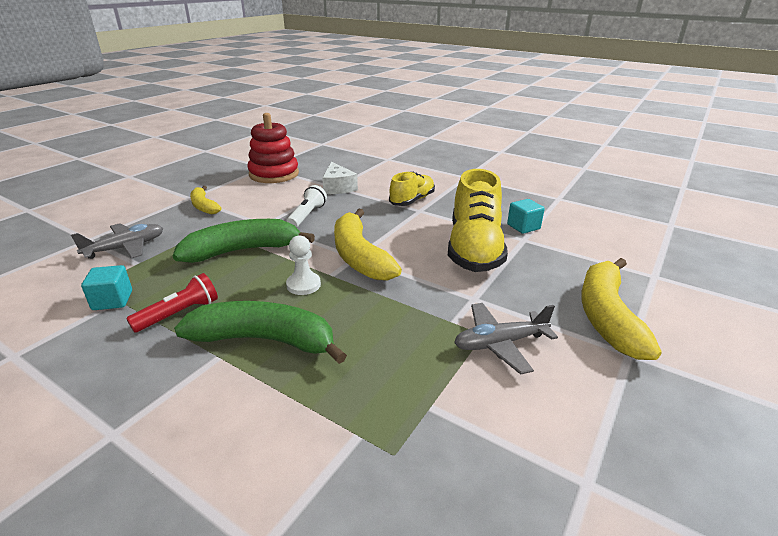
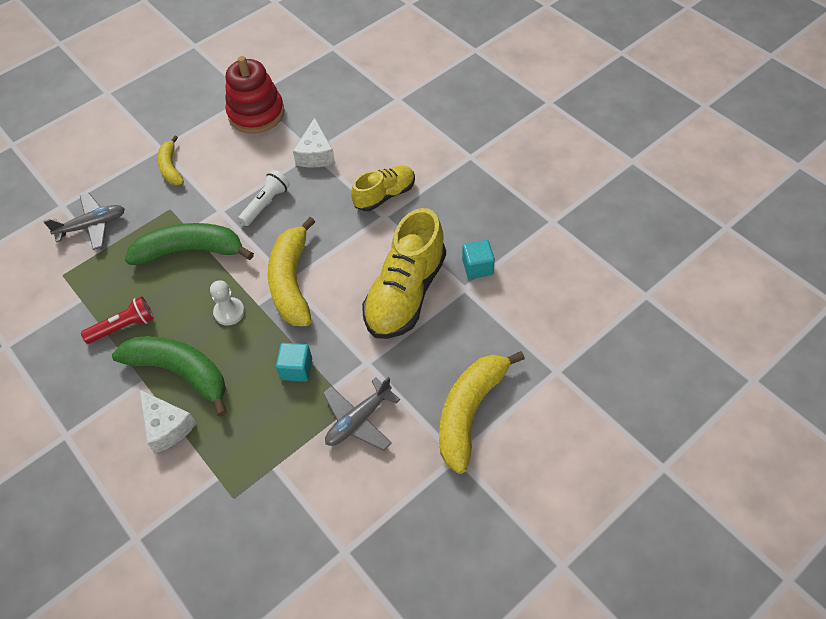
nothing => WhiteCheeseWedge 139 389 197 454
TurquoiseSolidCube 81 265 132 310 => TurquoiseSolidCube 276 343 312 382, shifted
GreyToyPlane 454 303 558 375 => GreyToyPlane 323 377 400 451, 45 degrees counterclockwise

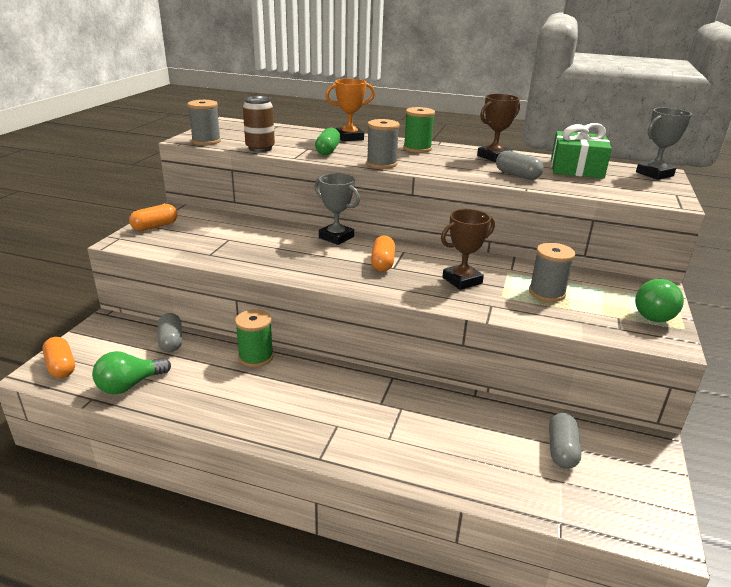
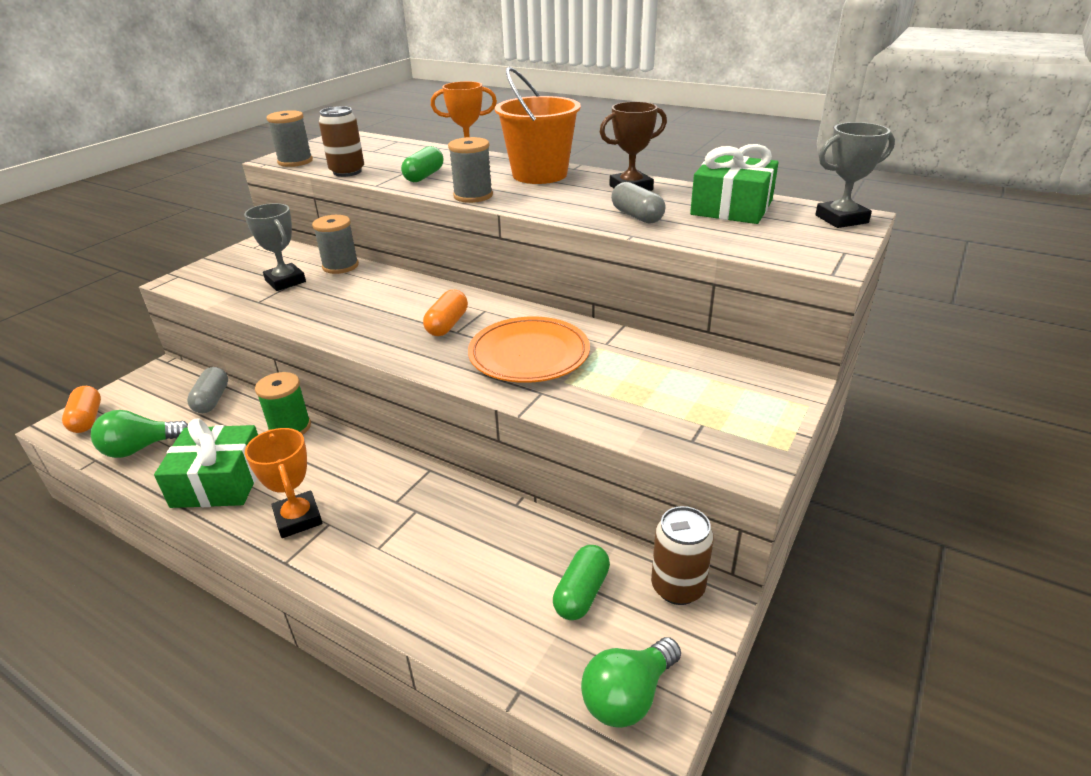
OrangeCapsule 129 204 178 231 => nothing
nothing => LeafGreenPresent 154 419 258 508
nothing => OrangePrizeCup 245 428 322 538
nothing => BrownCan 651 506 714 605
GreyPrizeCup 314 173 360 245 => GreyPrizeCup 244 203 306 291, shifted
GreyBobbin 529 243 575 302 => GreyBobbin 312 215 359 274, shifted
LeafGreenLightbulb 635 279 684 322 => LeafGreenLightbulb 581 637 681 728, shifted
LeafGreenBobbin 403 107 435 153 => OrangeBucket 495 67 581 184
BrownPrizeCup 441 209 495 290 => OrangeDinnerPlate 468 317 590 383
GreyCapsule 549 413 581 469 => LeafGreenCapsule 553 545 610 620

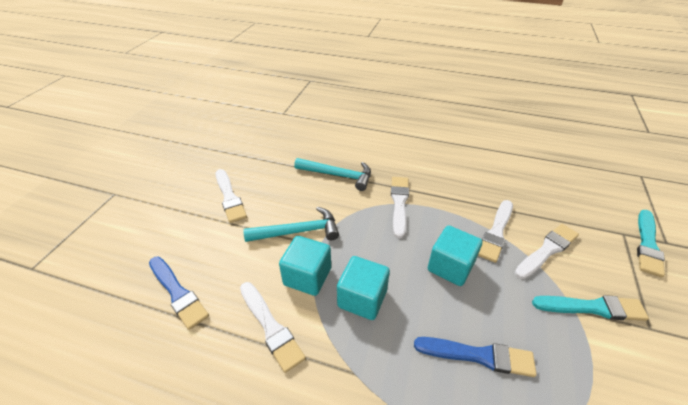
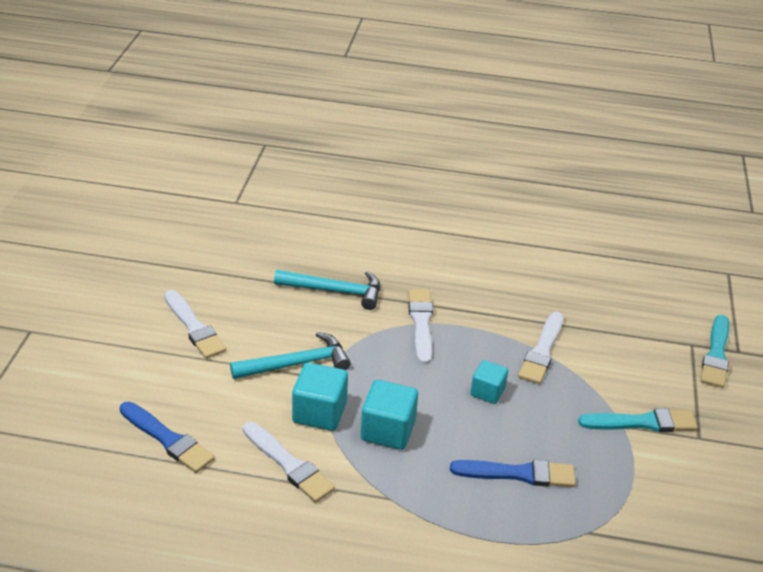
WhitePaintBrush 515 224 579 279 => nothing
TurquoiseSolidCube 428 225 482 286 => TurquoiseSolidCube 470 360 508 404, x0.64

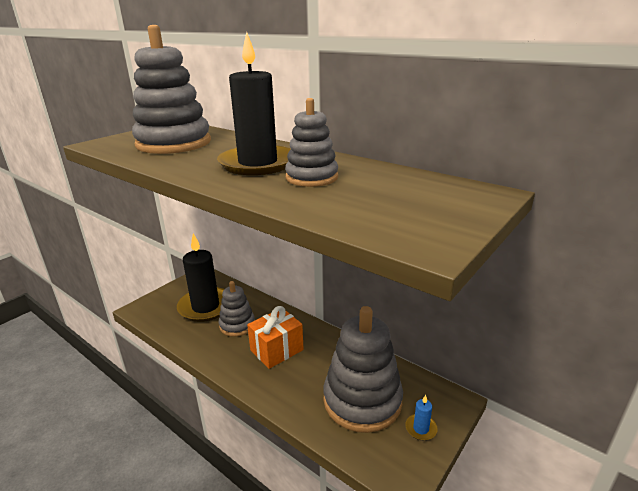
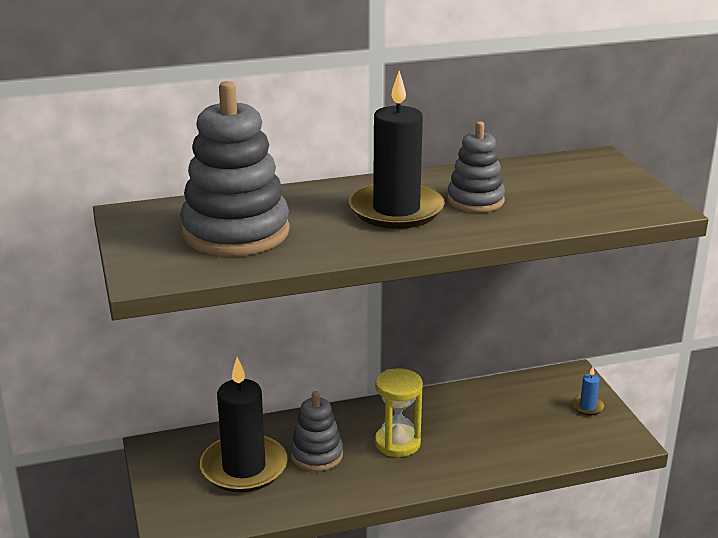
GreyStackingRings 323 306 403 433 => nothing
OrangePresent 247 306 304 369 => YellowSandTimer 375 368 423 457

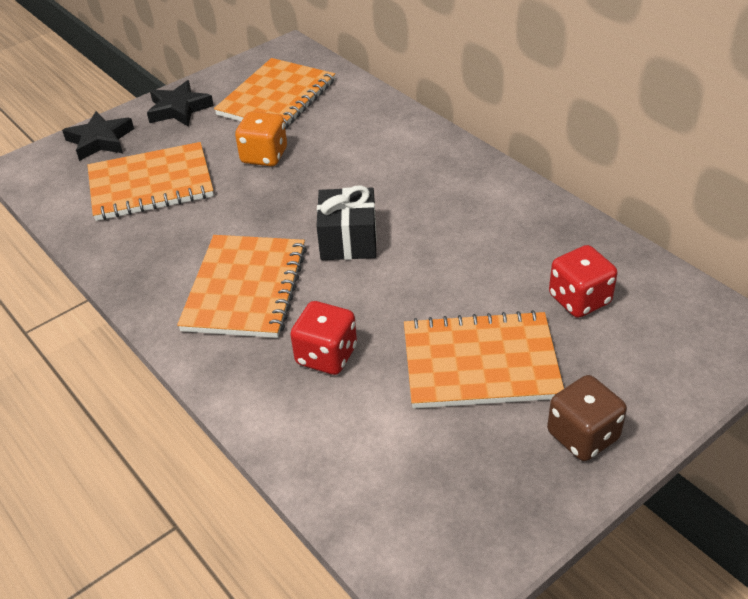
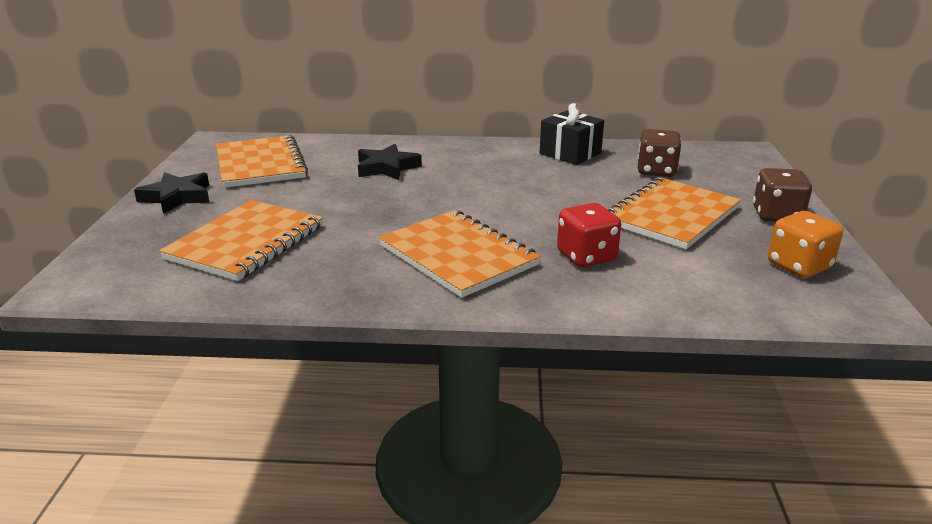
BlackFivePointedStar 62 111 134 161 => BlackFivePointedStar 358 144 422 180, shifted
OrangeDice 235 111 287 166 => OrangeDice 768 211 843 278, shifted
BlackPresent 316 186 377 260 => BlackPresent 540 103 604 165, shifted
CrimsonDice 549 245 617 318 => BrownDice 638 129 682 177

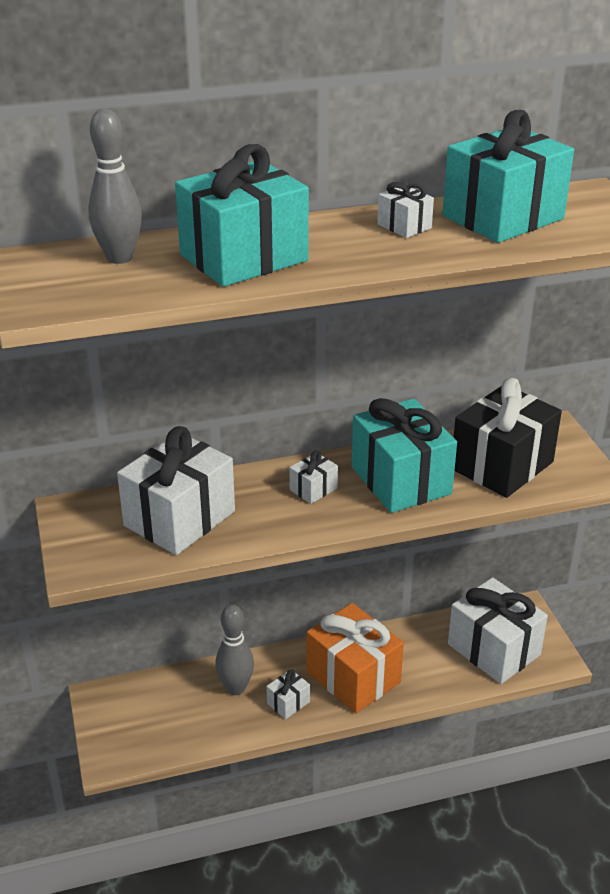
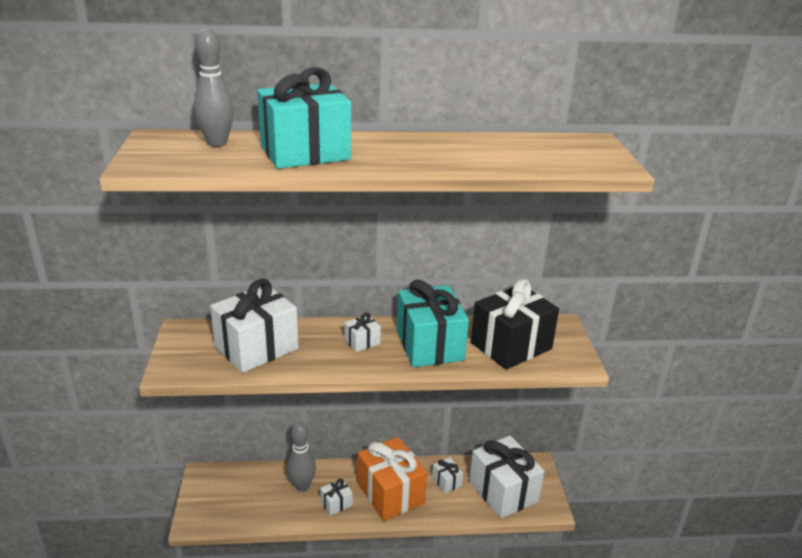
TurquoisePresent 443 110 574 243 => nothing
WhitePresent 377 182 434 238 => WhitePresent 432 458 463 493, shifted

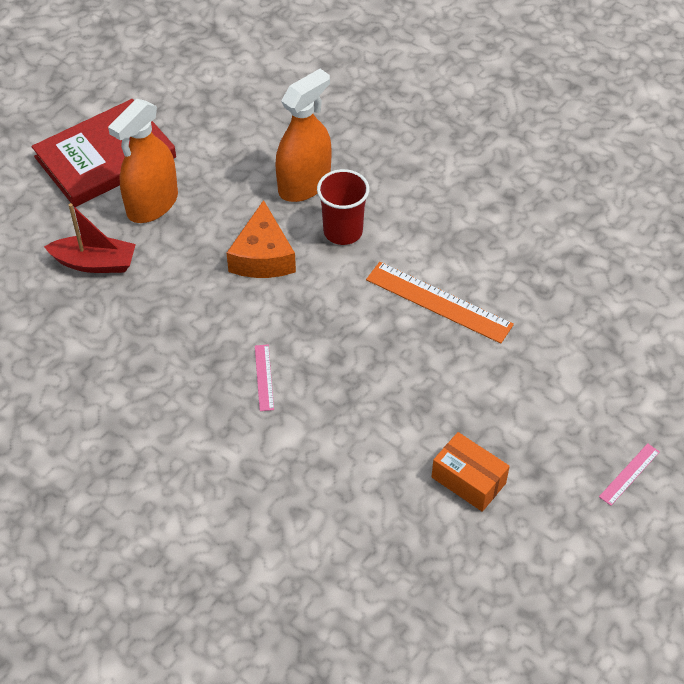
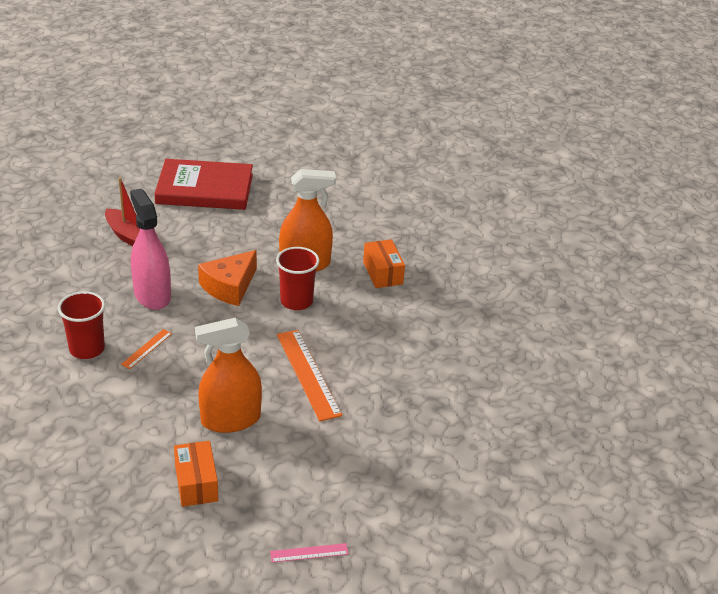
nothing => CrimsonCup 58 291 105 359
nothing => RosePinkSprayer 130 189 171 310
nothing => OrangeParcel 363 239 405 288
OrangeSprayer 108 99 178 223 => OrangeSprayer 195 318 262 433, shifted
RosePinkRuler 255 344 274 411 => OrangeRuler 121 329 172 369

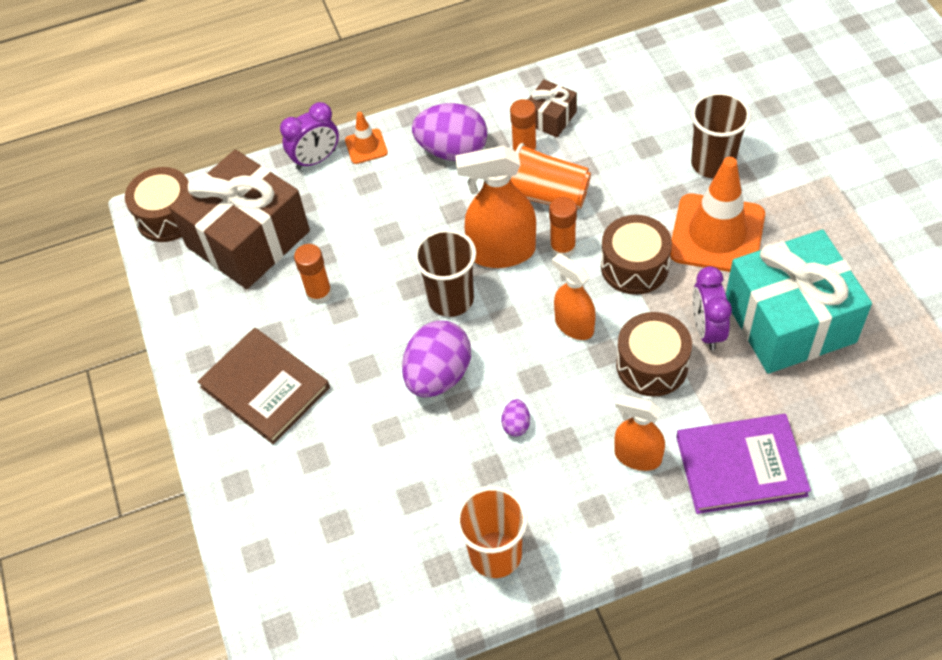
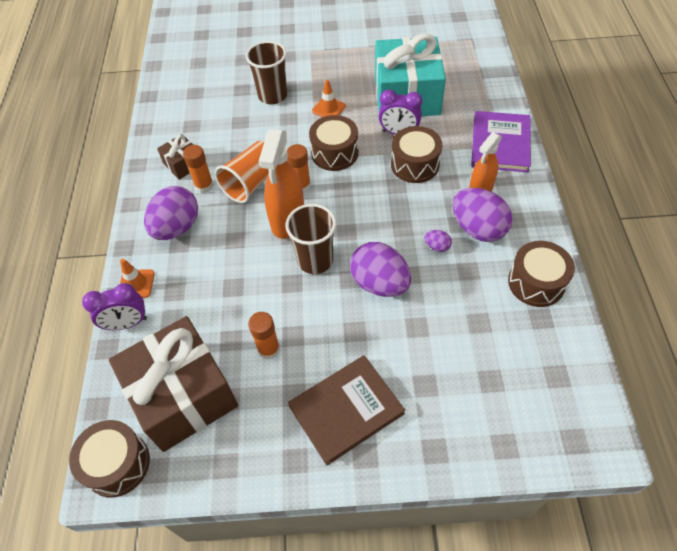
OrangeSprayer 552 253 596 340 => nothing
nothing => PurpleEgg 453 188 513 242
OrangeCup 455 486 528 578 => BrownSnareDrum 508 241 575 307
PurpleClock 280 102 339 170 => PurpleClock 82 283 147 330, 90 degrees clockwise
OrangeTrafficCone 670 157 765 272 => OrangeTrafficCone 312 80 346 117, x0.47

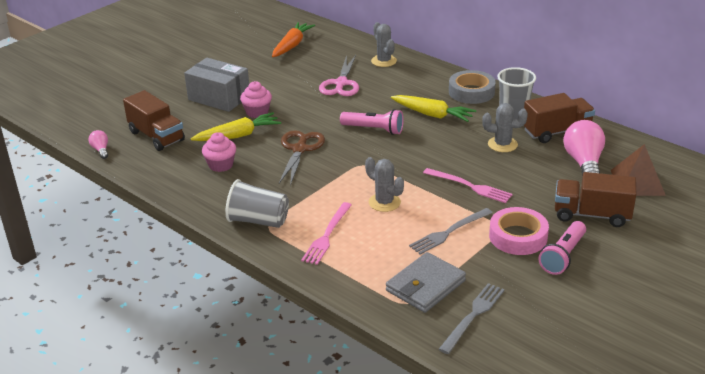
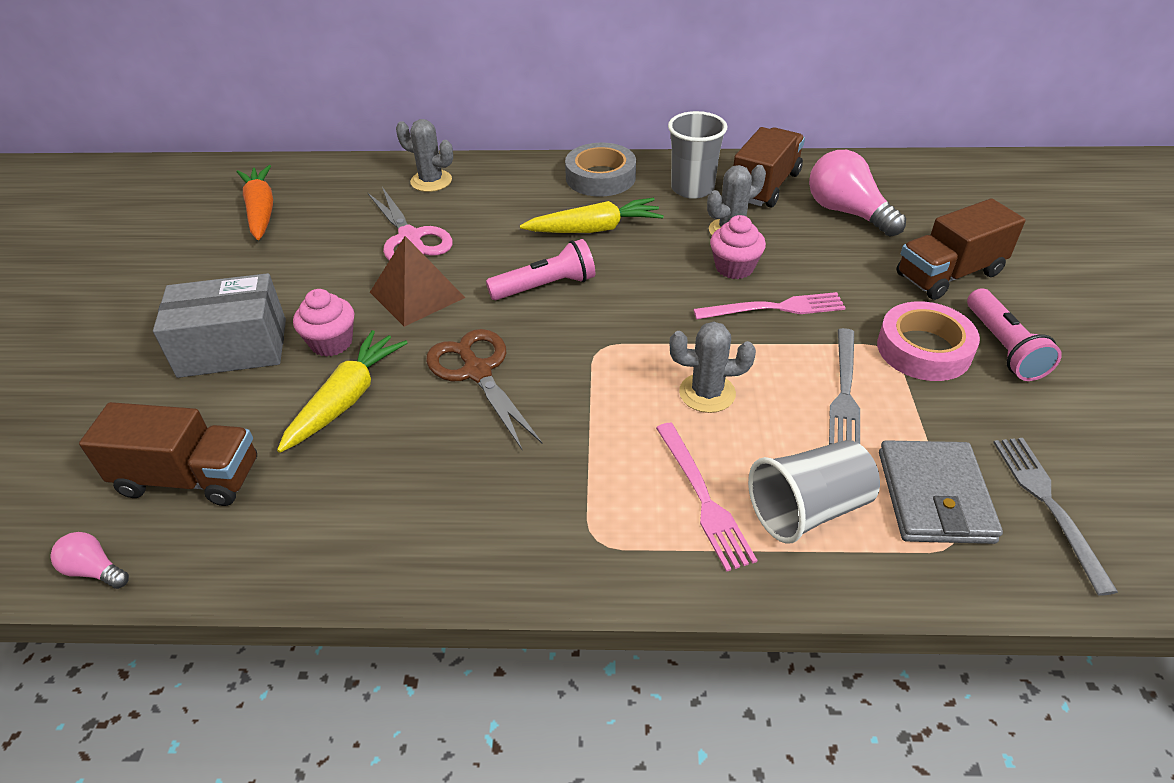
RosePinkCupcake 202 132 236 172 => RosePinkCupcake 710 215 766 279, shifted
GreyCup 225 179 289 228 => GreyCup 748 440 880 543, shifted
BrownSolidPyramid 611 144 666 196 => BrownSolidPyramid 370 236 465 327, shifted

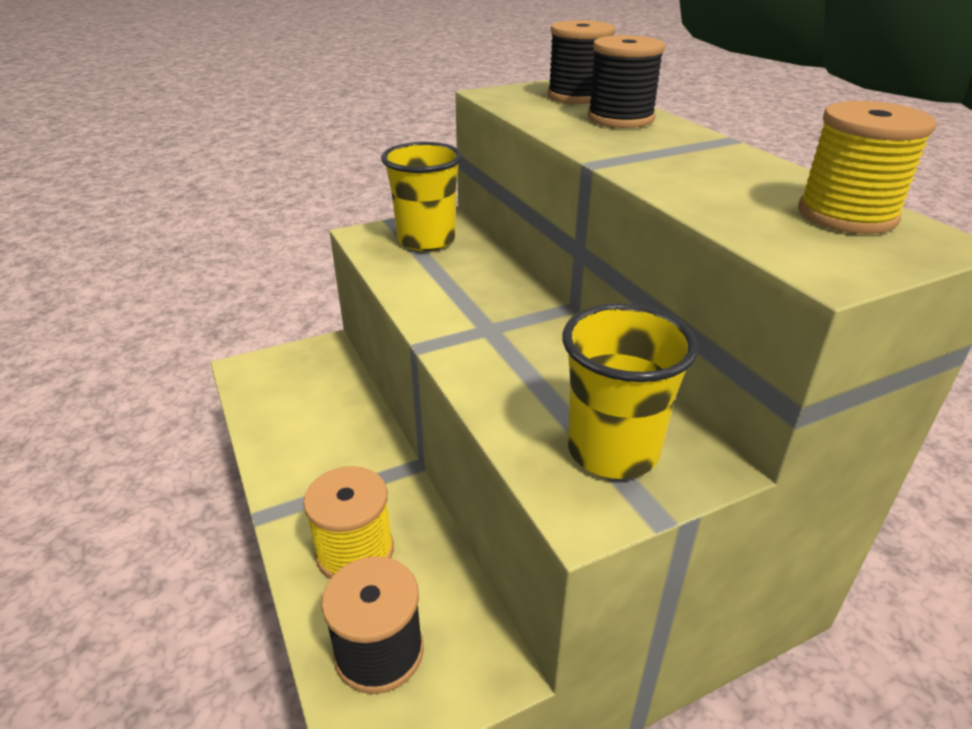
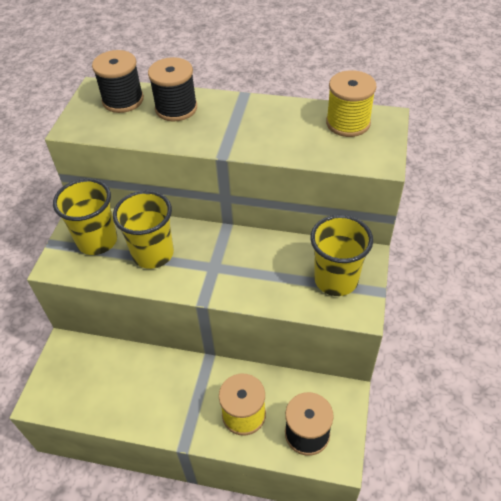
nothing => YellowCup 113 191 174 269

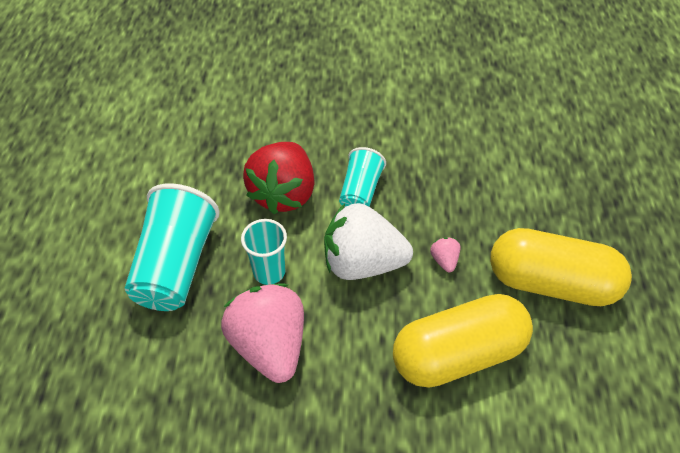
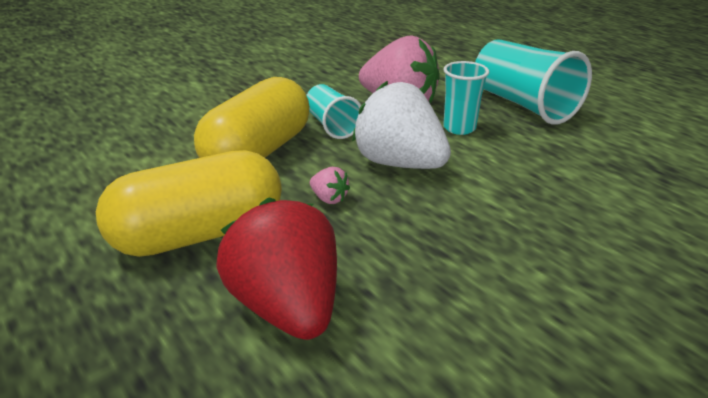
CrimsonStrawberry 243 142 314 214 => CrimsonStrawberry 216 198 337 340, shifted
TurquoiseCup 339 147 386 208 => TurquoiseCup 306 84 361 139, shifted
WhiteStrawberry 324 203 413 280 => WhiteStrawberry 352 81 451 169, 105 degrees counterclockwise

